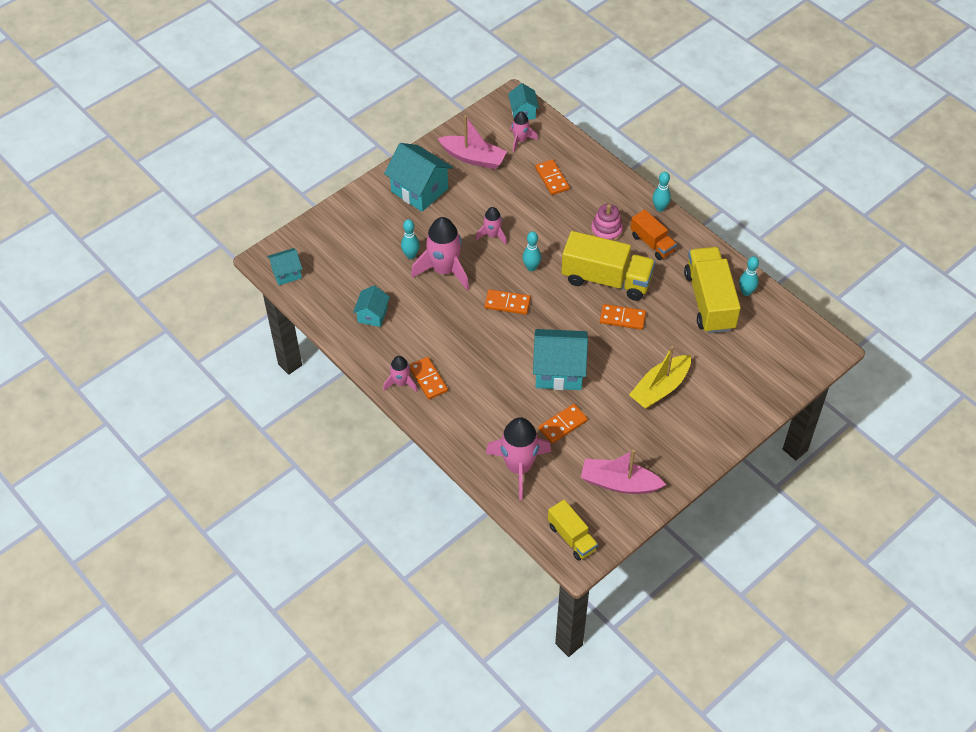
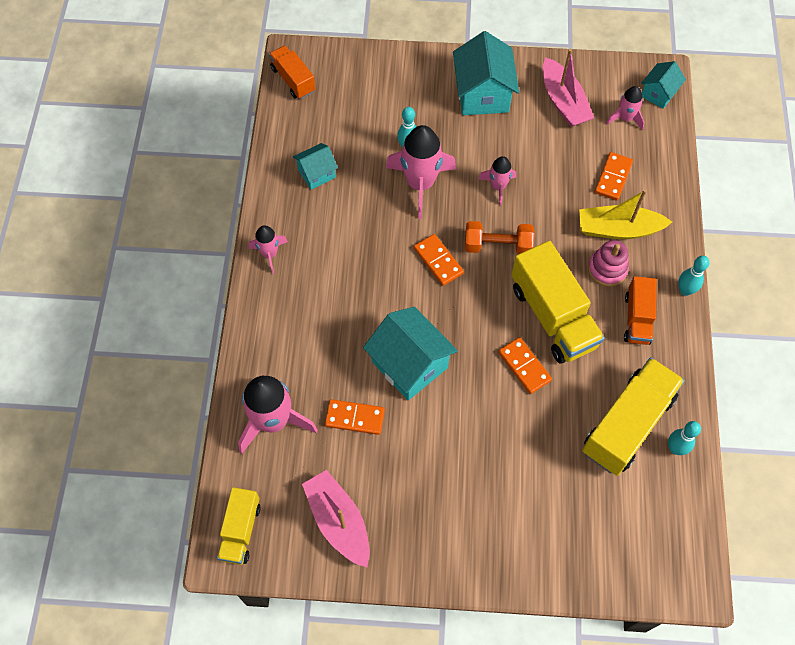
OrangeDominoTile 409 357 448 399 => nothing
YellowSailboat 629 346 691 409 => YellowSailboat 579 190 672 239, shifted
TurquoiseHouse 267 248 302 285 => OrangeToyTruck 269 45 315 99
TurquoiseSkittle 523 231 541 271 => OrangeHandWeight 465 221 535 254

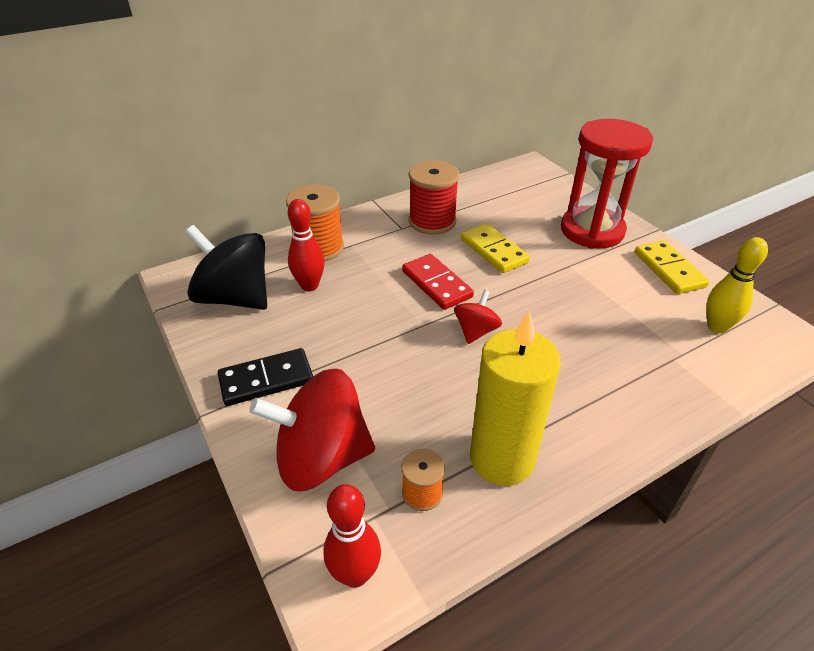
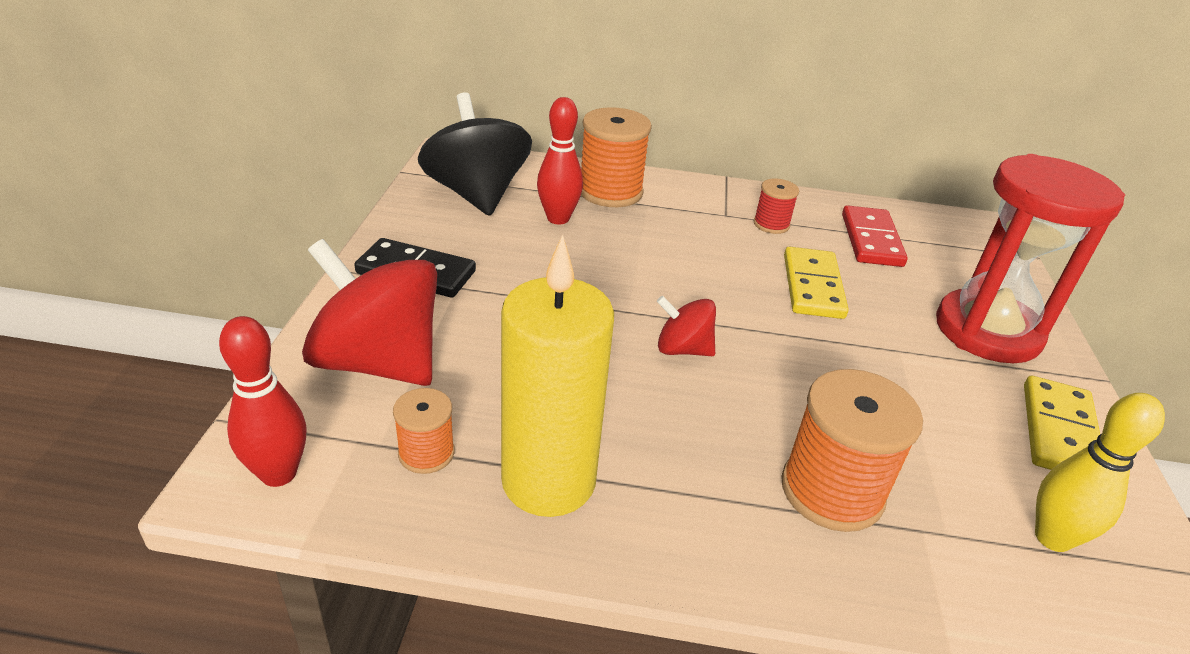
nothing => OrangeBobbin 781 369 923 532
CrimsonDominoTile 402 254 474 310 => CrimsonDominoTile 842 205 908 267, shifted
CrimsonSpinningTop 454 290 502 344 => CrimsonSpinningTop 657 296 716 356, 135 degrees counterclockwise
CrimsonBobbin 409 160 459 235 => CrimsonBobbin 753 179 799 234, x0.54

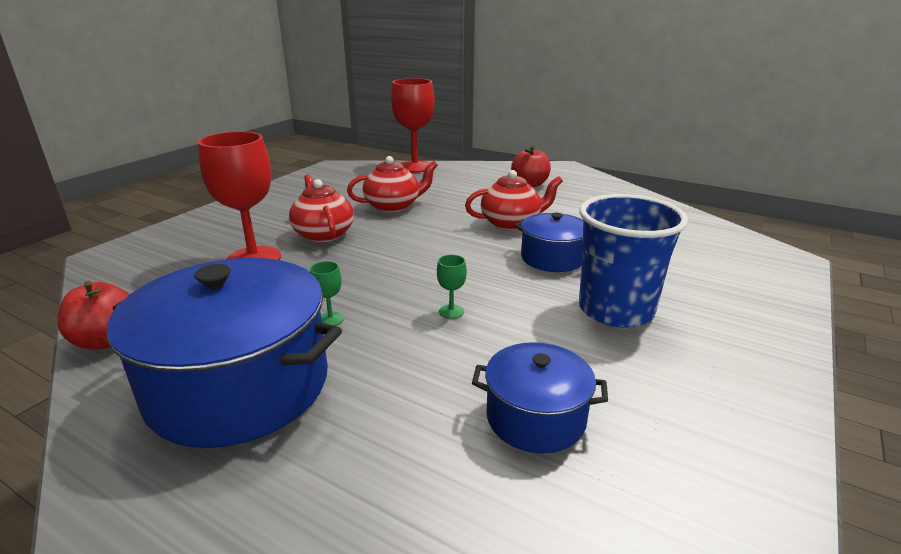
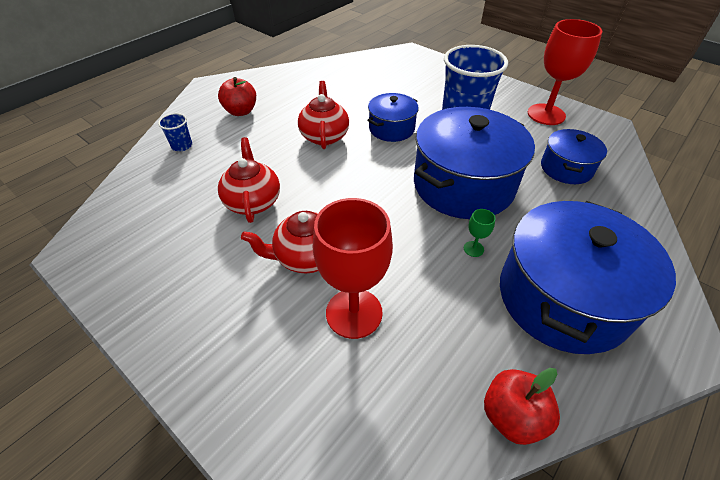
nothing => RoyalBlueCup 158 113 192 151
CrimsonGoblet 391 78 435 173 => CrimsonGoblet 528 19 602 125, shifted
LeafGreenGoblet 437 255 467 319 => RoyalBlueCookingPot 414 107 535 219

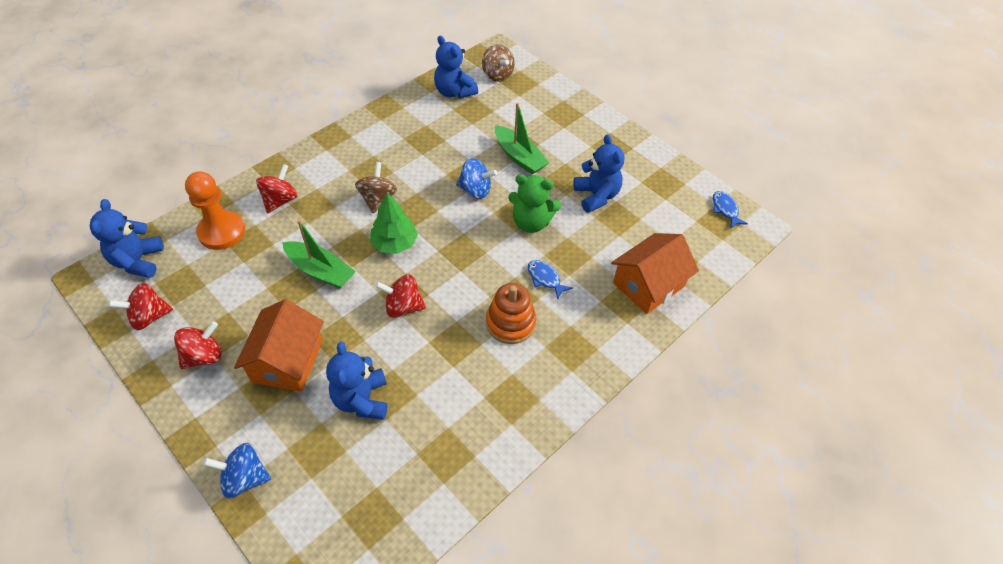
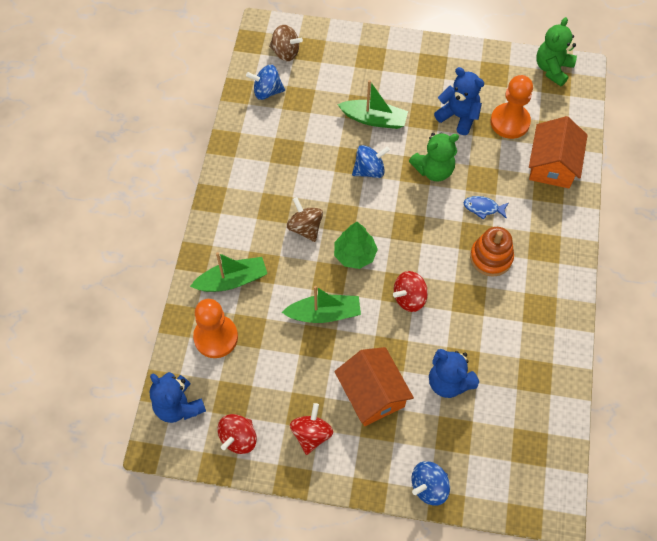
nothing => OrangeChessPawn 490 75 533 139
CrimsonSpinningTop 256 164 298 213 => LeafGreenSailboat 190 252 267 292
RoyalBlueTeddy 434 36 478 98 => RoyalBlueSpinningTop 246 65 285 100
RoyalBlueToyFish 713 191 748 228 => LeafGreenTeddy 536 17 577 86

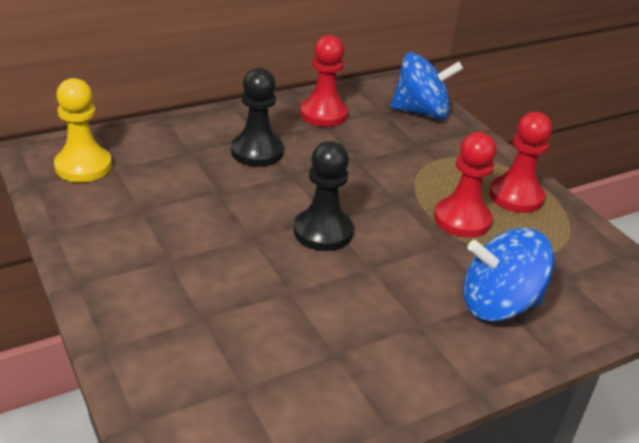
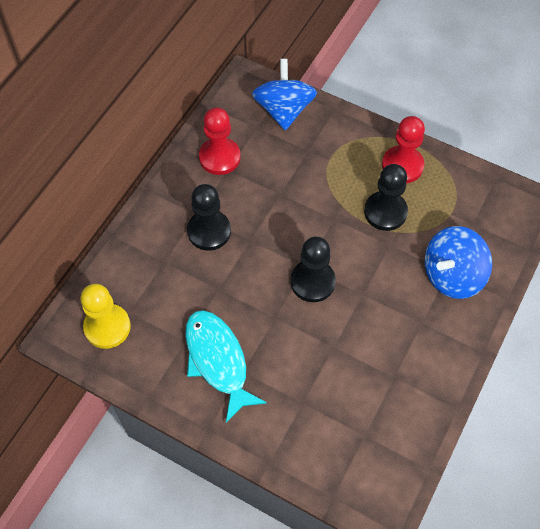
nothing => TurquoiseToyFish 185 310 267 423
CrimsonChessPawn 434 132 497 238 => BlackChessPawn 364 164 408 231
RoyalBlueSpinningTop 391 52 463 120 => RoyalBlueSpinningTop 252 59 317 130, 60 degrees counterclockwise

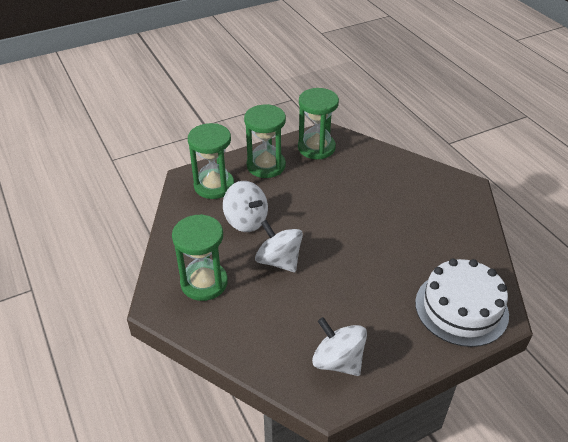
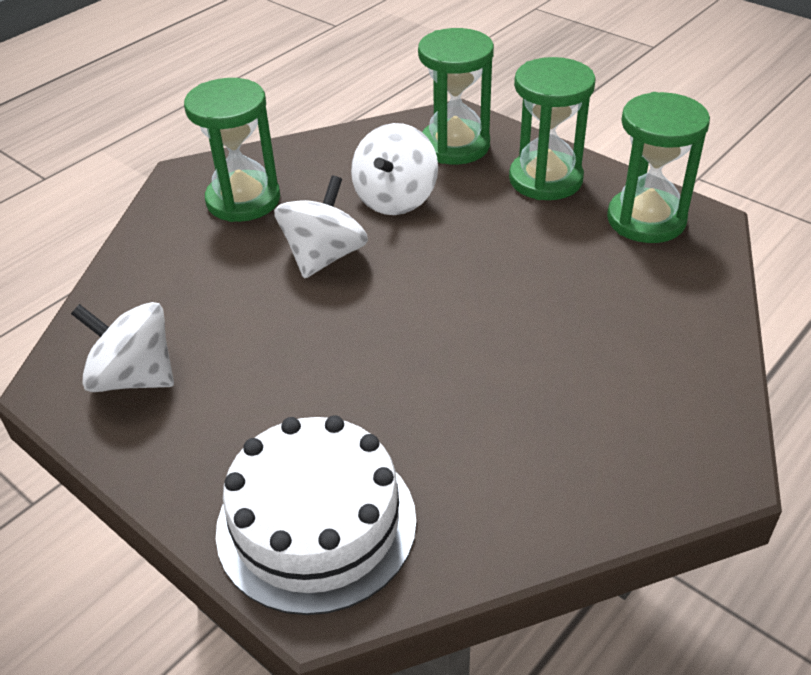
WhiteSpinningTop 312 317 367 376 => WhiteSpinningTop 71 302 174 392, 90 degrees counterclockwise

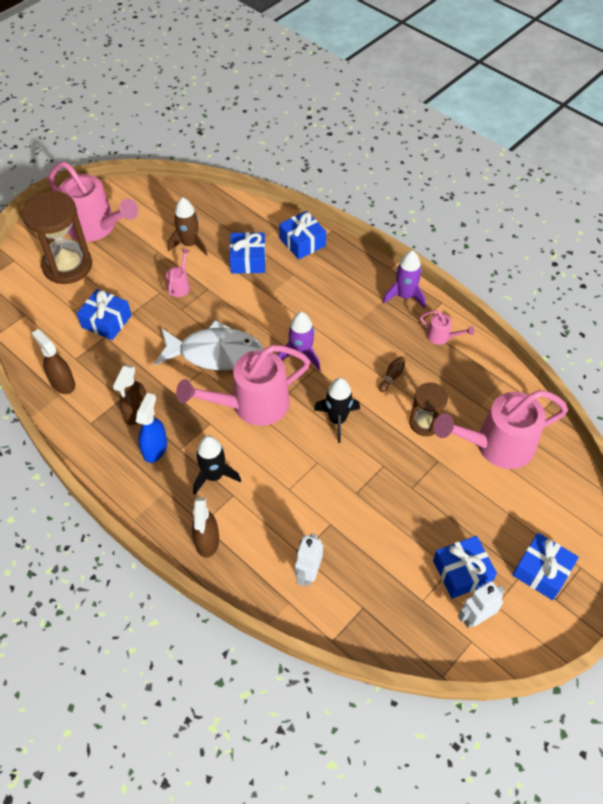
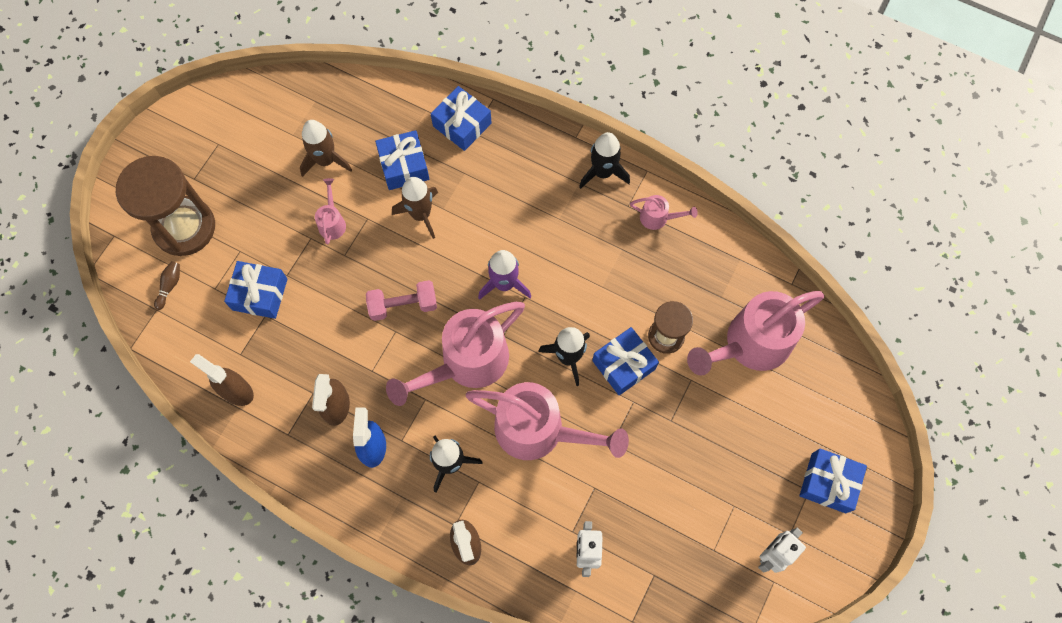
nothing => BrownToyRocket 392 177 438 239
RosePinkWateringPot 48 162 138 242 => RosePinkWateringPot 466 382 629 460, shifted
BrownSkittle 379 357 405 392 => BrownSkittle 154 261 180 310, shifted
RoyalBluePresent 433 536 497 599 => RoyalBluePresent 592 327 659 395, shifted
WhiteToyFish 154 320 263 371 => RosePinkHandWeight 366 280 437 321
PurpleToyRocket 383 250 426 309 => BlackToyRocket 579 132 630 189

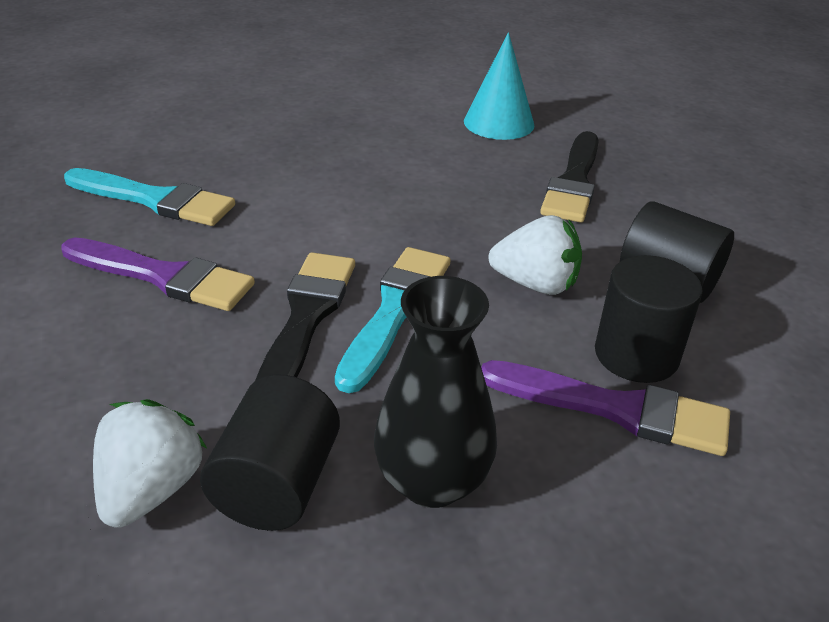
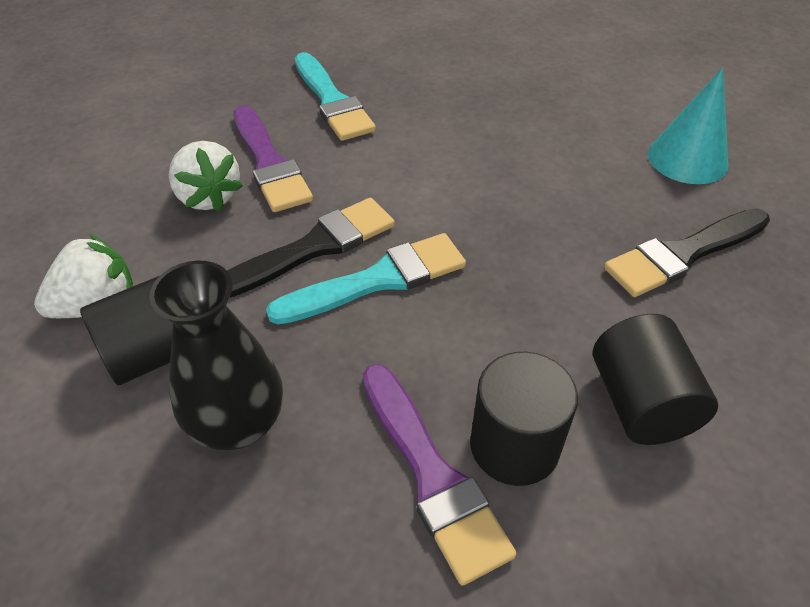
WhiteStrawberry 489 215 582 295 => WhiteStrawberry 169 141 243 212, shifted

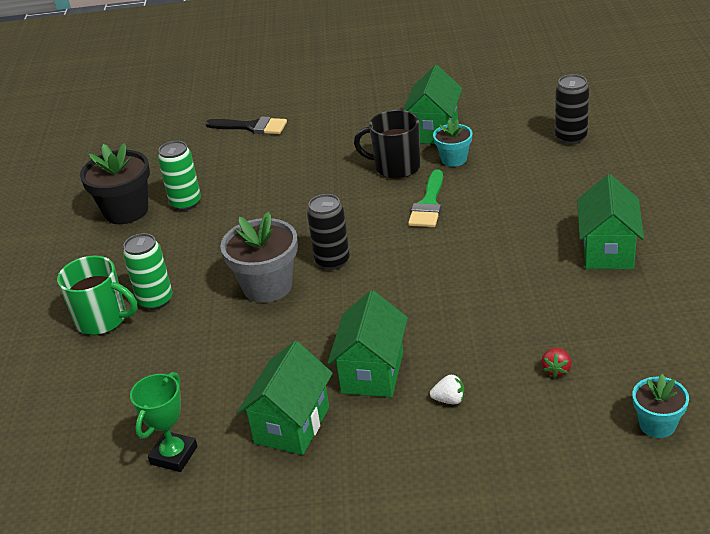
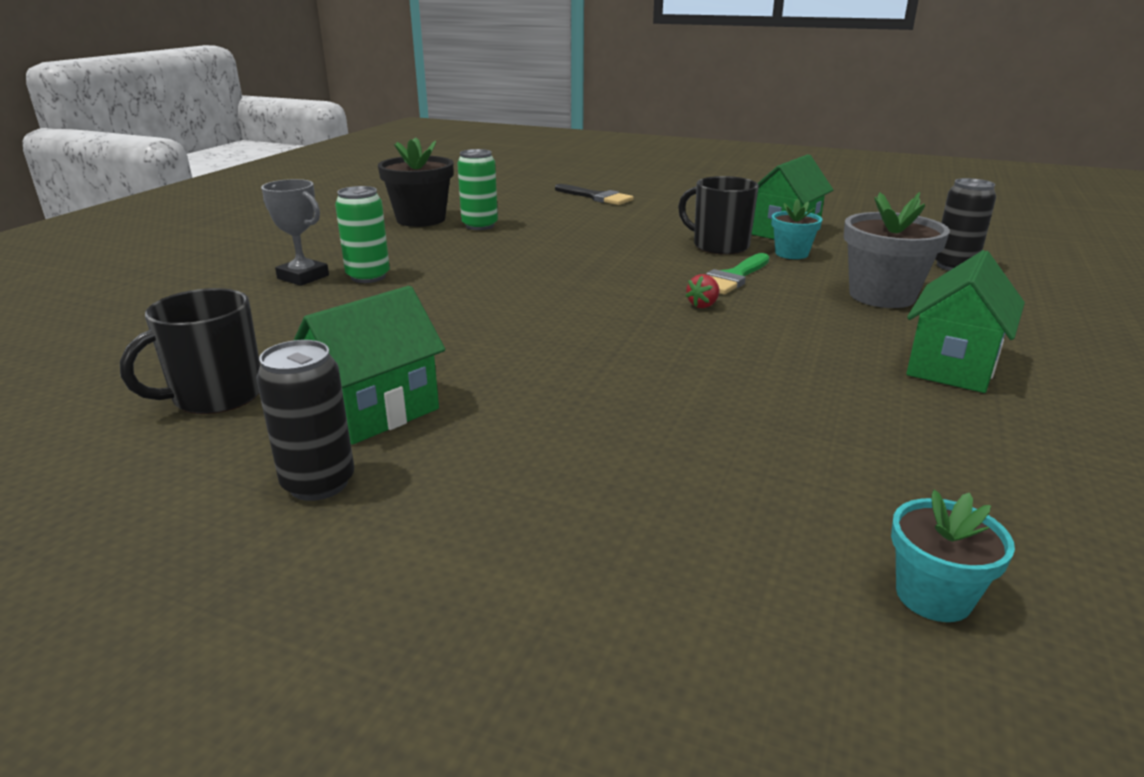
LeafGreenHouse 328 290 408 397 => nothing
WhiteStrawberry 430 375 465 404 => nothing
GreyPottedPlant 220 212 298 303 => GreyPottedPlant 844 192 950 308, shifted
BlackCan 307 194 350 270 => BlackCan 256 340 354 501, shifted
CrimsonStrawberry 541 348 572 378 => CrimsonStrawberry 685 274 720 308, shifted
LeafGreenCoffeeMug 57 256 137 335 => GreyPrizeCup 261 179 329 286
LeafGreenPrizeCup 130 372 198 472 => BlackCoffeeMug 120 288 260 414

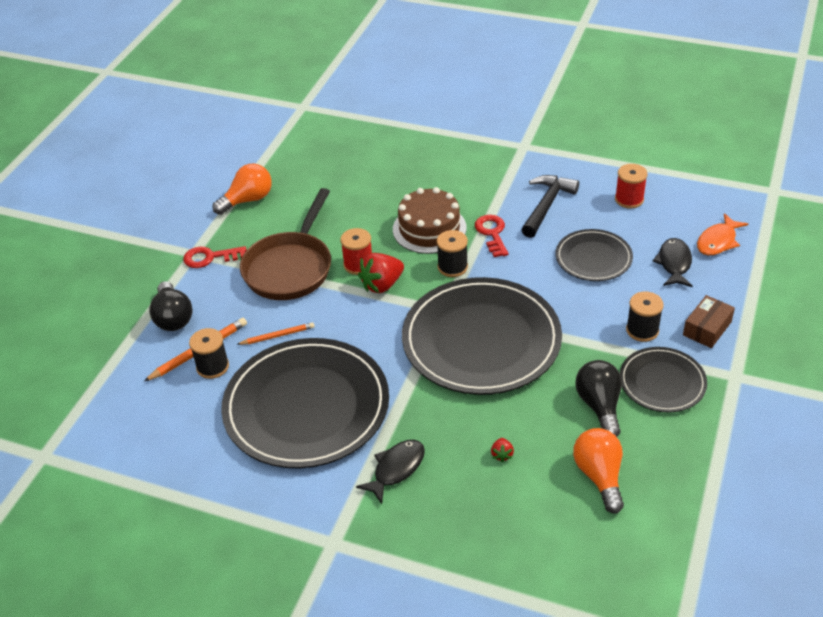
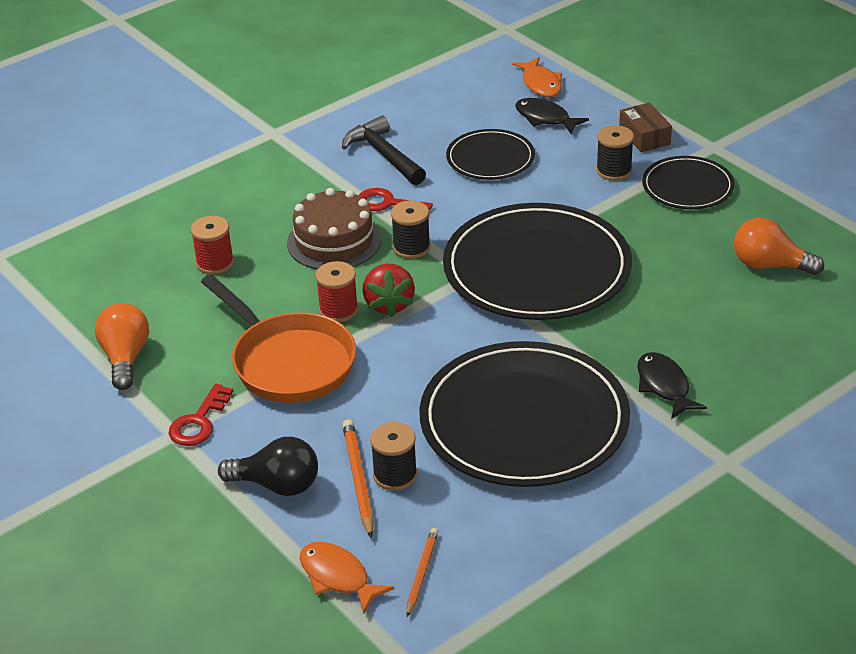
CrimsonStrawberry 491 438 514 463 => nothing
BlackLightbulb 575 360 622 437 => nothing
nothing => OrangeToyFish 300 542 394 614
OrangePencil 237 322 315 345 => OrangePencil 406 528 438 617, shifted
CrimsonBobbin 615 164 648 209 => CrimsonBobbin 191 216 234 274, shifted
BrownSkillet 240 188 331 300 => OrangeSkillet 201 274 356 403

